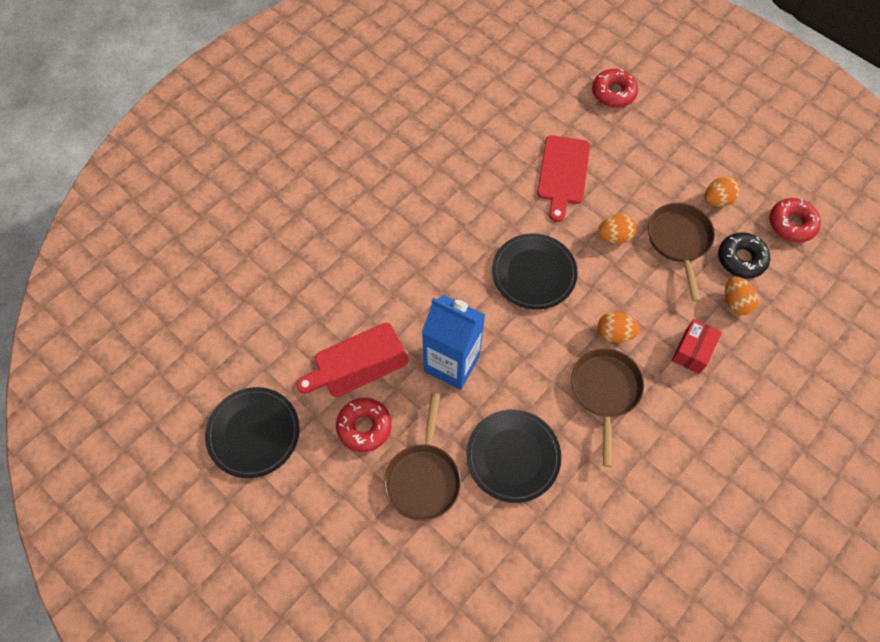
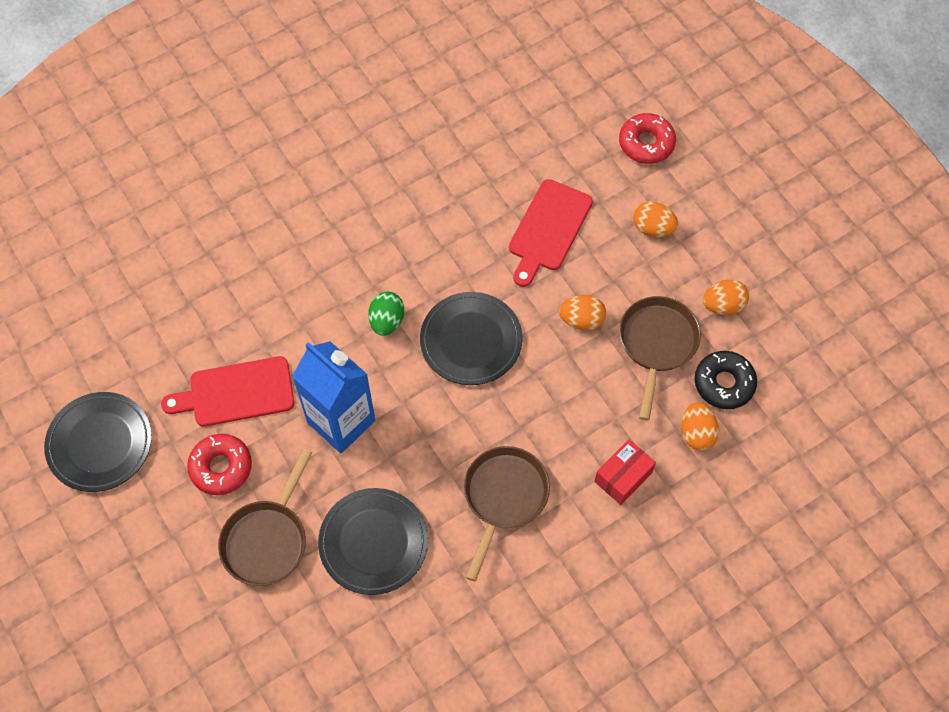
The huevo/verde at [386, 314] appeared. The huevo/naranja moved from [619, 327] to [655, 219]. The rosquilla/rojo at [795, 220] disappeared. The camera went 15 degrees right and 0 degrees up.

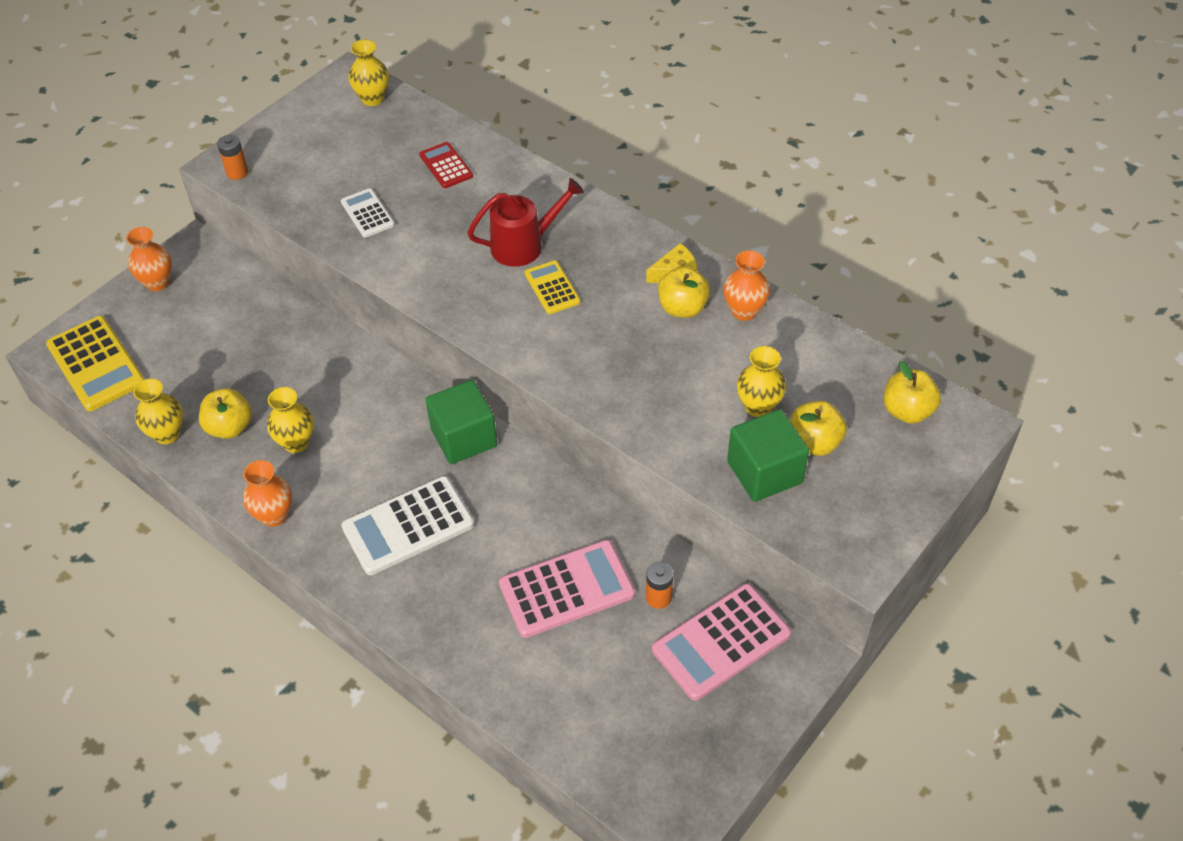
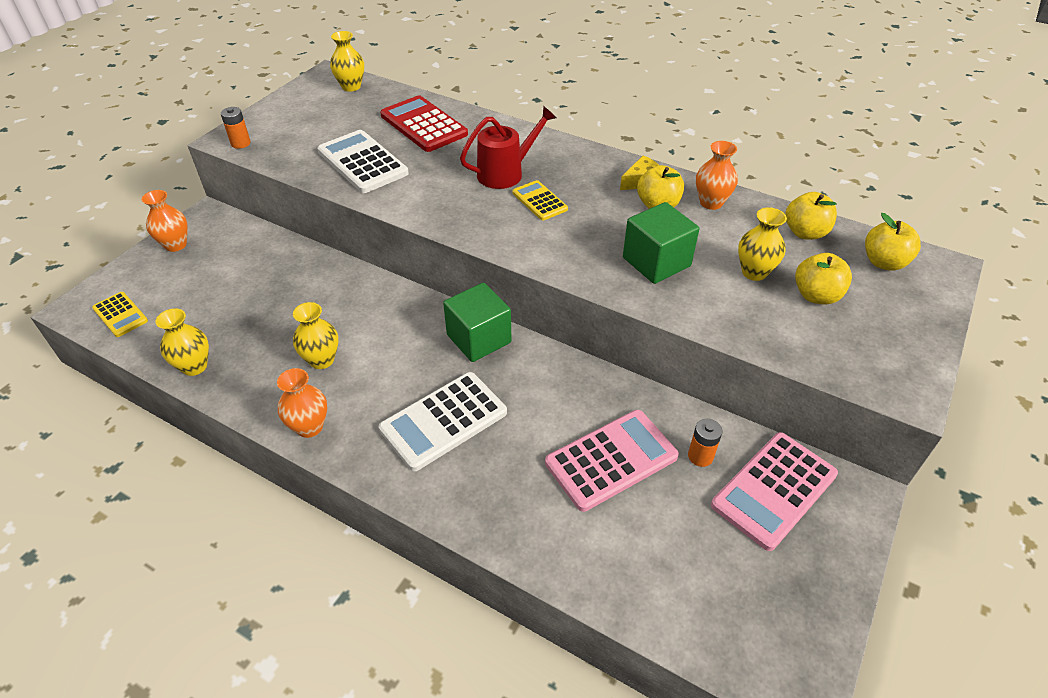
The calculadora/amarillo at [95, 363] changed to 0.56 times the size. The calculadora/blanco at [368, 213] changed to 1.77 times the size. The calculadora/rojo at [446, 165] changed to 1.77 times the size. The cubo/verde moved from [768, 455] to [661, 243]. The manzana/amarillo moved from [225, 413] to [811, 216]. The camera went 10 degrees left and 5 degrees down.

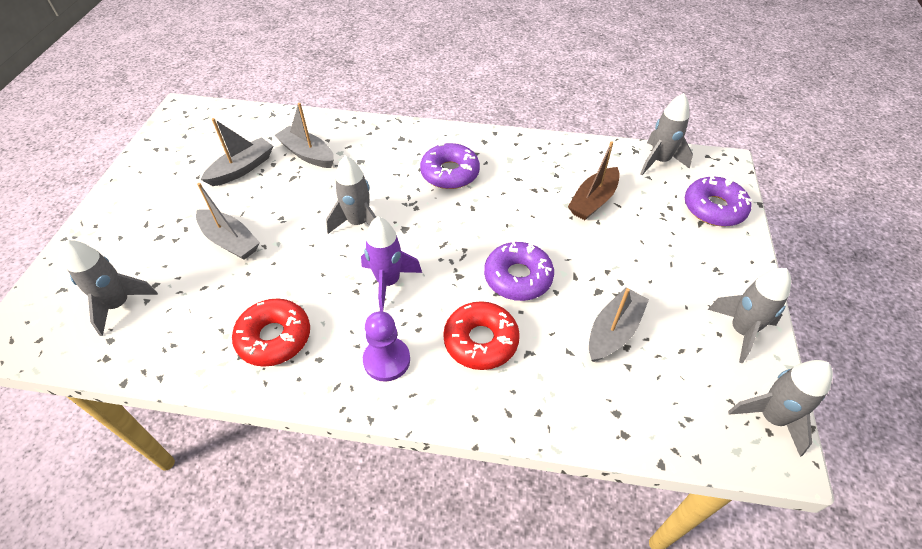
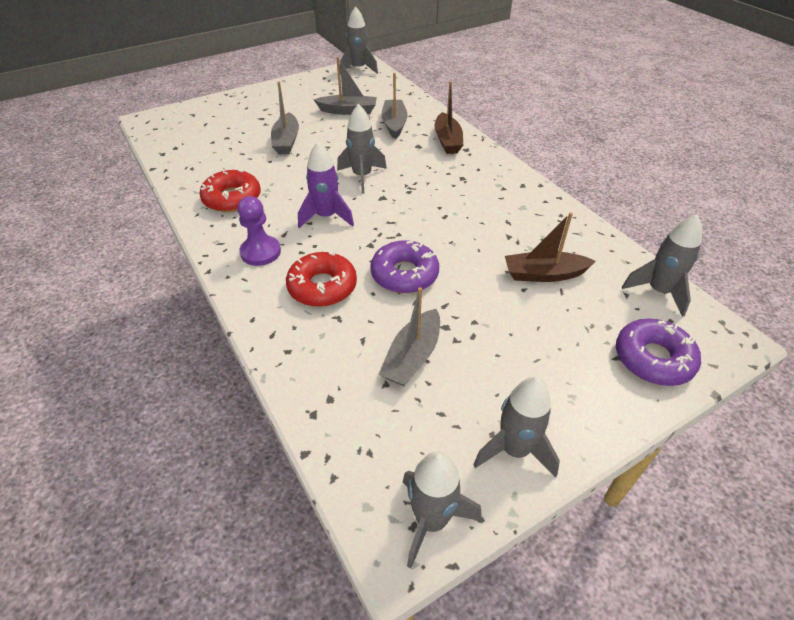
The cohete/gris moved from [110, 288] to [359, 40]. The barco/gris at [619, 324] turned 120 degrees clockwise. The barco/marrón at [448, 117] appeared. The rosquilla/morado at [450, 166] disappeared. The camera went 50 degrees right and 5 degrees down.

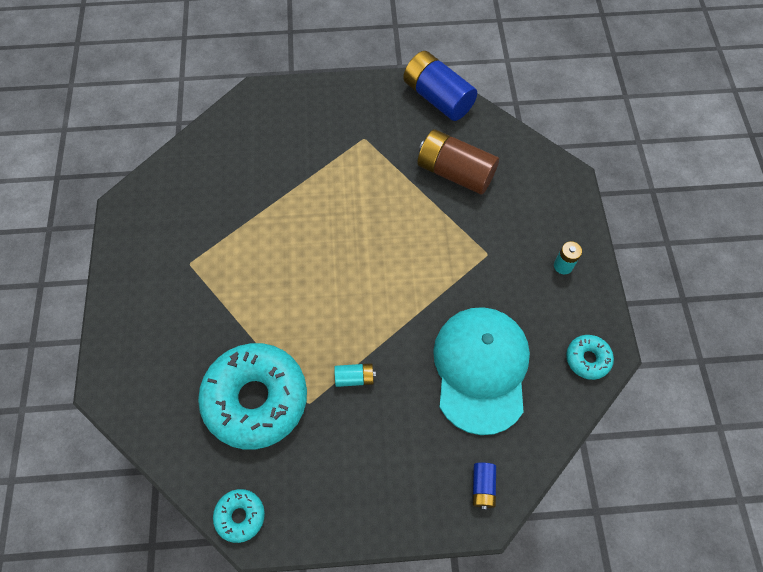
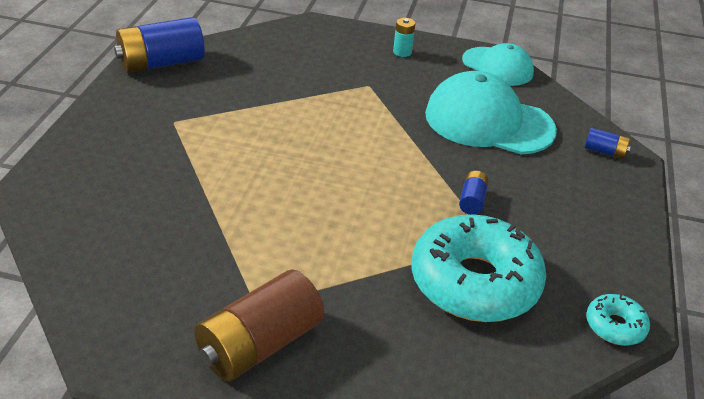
The pila/marrón moved from [458, 162] to [259, 325]. The pila/turquesa at [355, 375] became the pila/azul at [474, 193]. The rosquilla/turquesa at [590, 357] was replaced by the gorra/turquesa at [498, 64]. The camera went 75 degrees left and 25 degrees down.

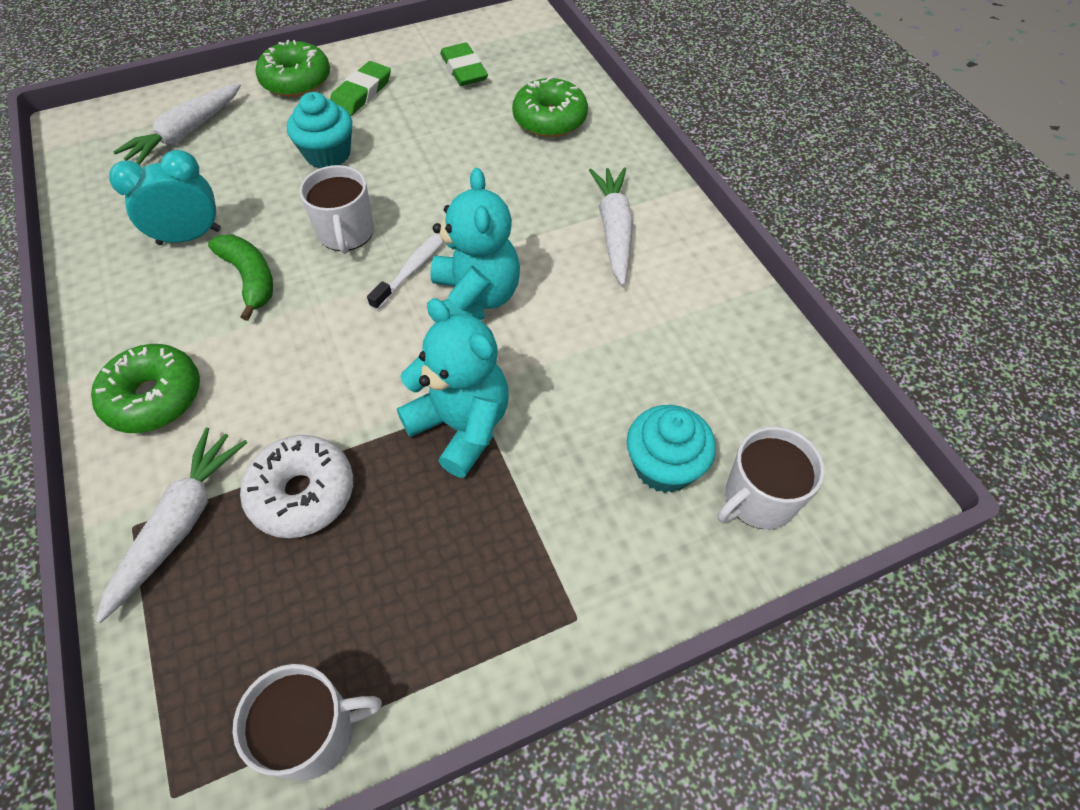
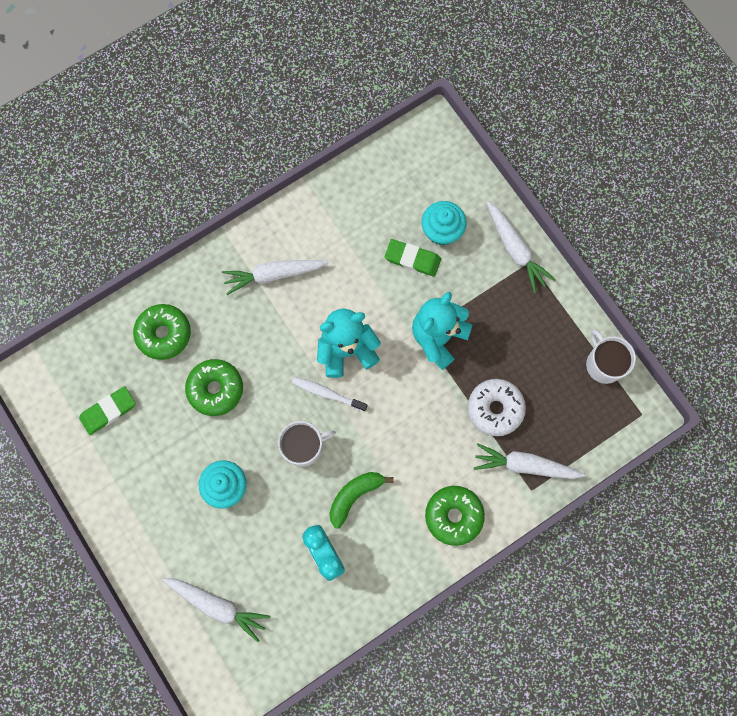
The rosquilla/verde moved from [293, 68] to [214, 387]. The goma de borrar/verde moved from [360, 88] to [413, 258]. The zanahoria/blanco at [521, 247] appeared. The taza/blanco at [771, 478] disappeared. The camera went 100 degrees left and 20 degrees up.

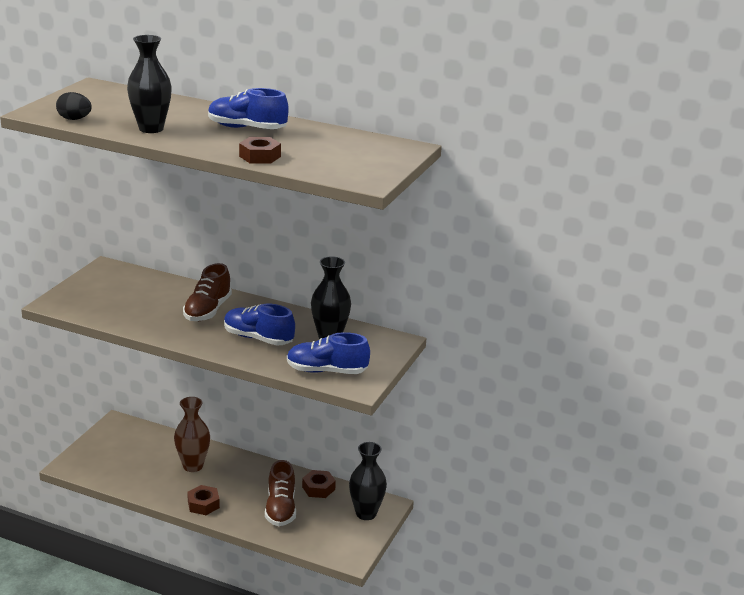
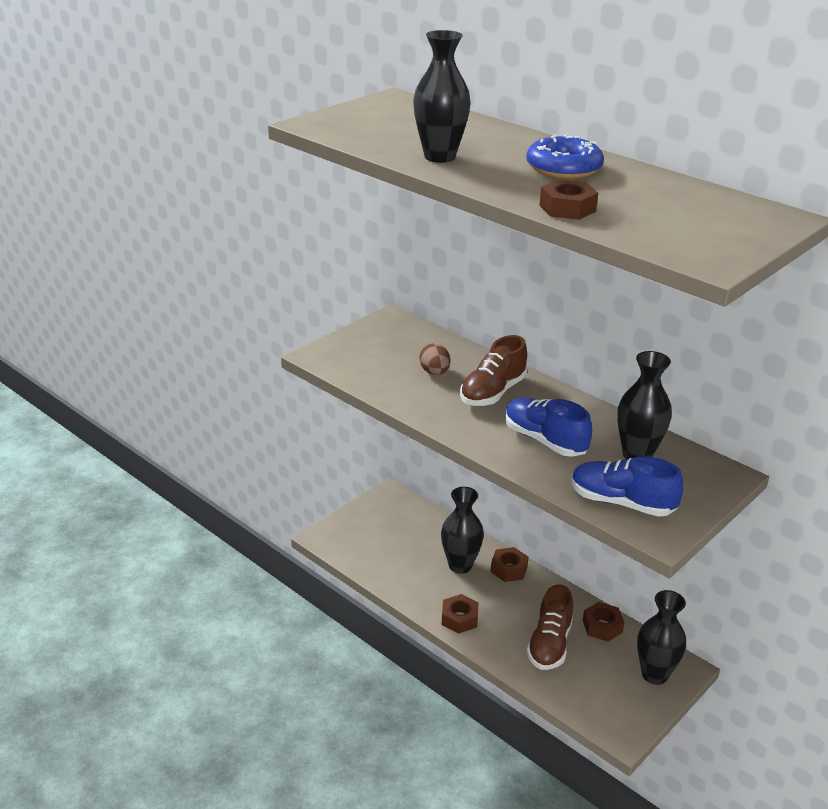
The huevo/marrón at [435, 359] appeared. The florero/marrón at [192, 434] became the florero/negro at [462, 530]. The tuerca/marrón at [509, 564] appeared. The zapato/azul at [248, 108] was replaced by the rosquilla/azul at [565, 156]. The huevo/negro at [74, 106] disappeared. The camera went 20 degrees right and 5 degrees up.

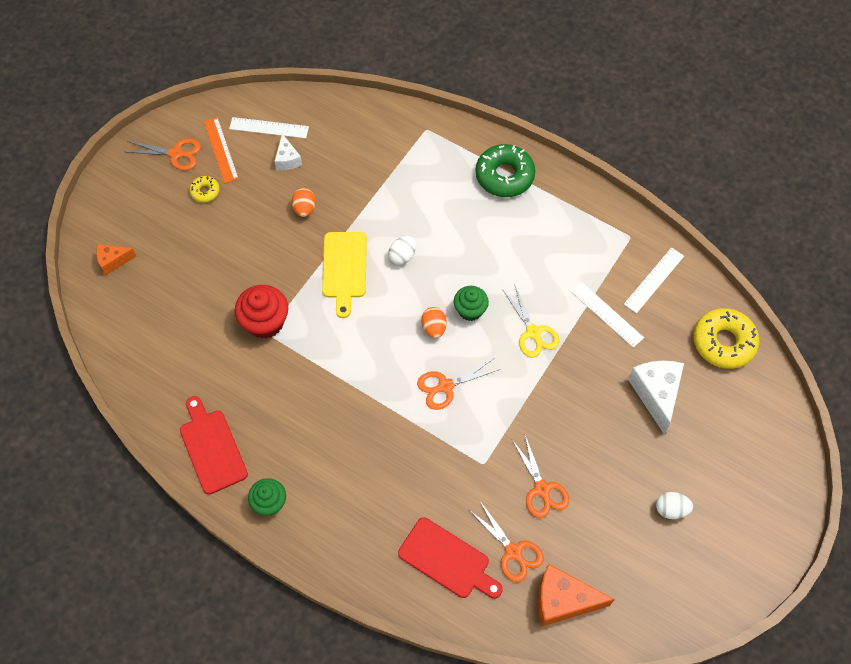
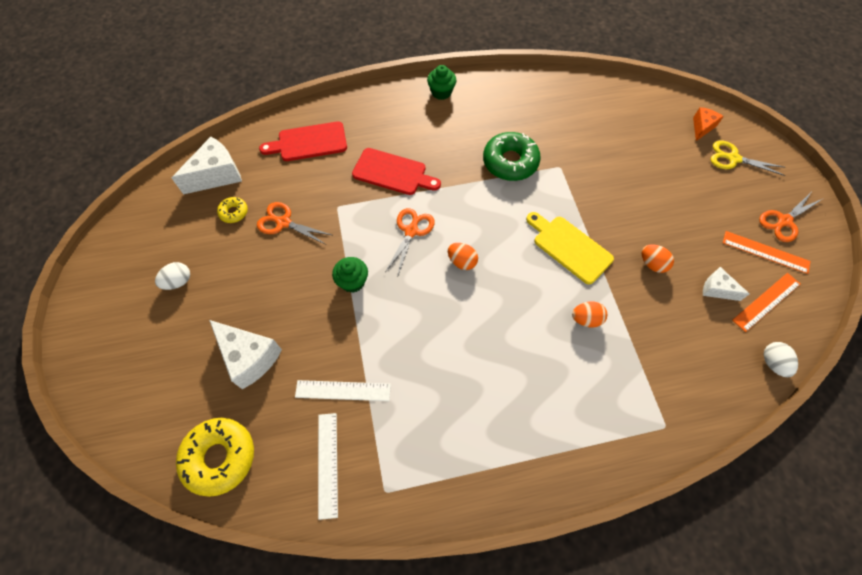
The queso/naranja at [576, 595] became the queso/blanco at [207, 165]. The rosquilla/amarillo moved from [204, 189] to [232, 210]. The magdalena/verde moved from [471, 303] to [350, 275]. The tabla de cortar/rojo moved from [214, 445] to [396, 171]. The rosquilla/verde moved from [505, 170] to [512, 156]. The huevo/naranja at [589, 314] appeared. The tijeras/amarillo moved from [531, 321] to [748, 158]. The regla/blanco at [269, 127] became the regla/naranja at [766, 302]. The huevo/blanco moved from [402, 250] to [781, 359]. The magdalena/rojo at [261, 312] disappeared. The tijeras/naranja at [506, 541] disappeared. The camera went 135 degrees right and 0 degrees up.

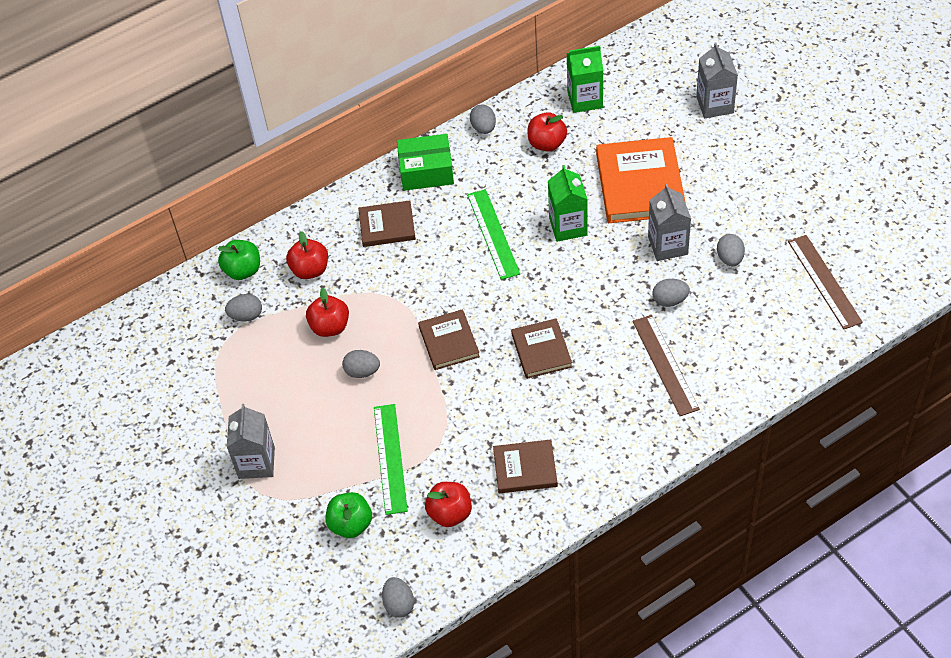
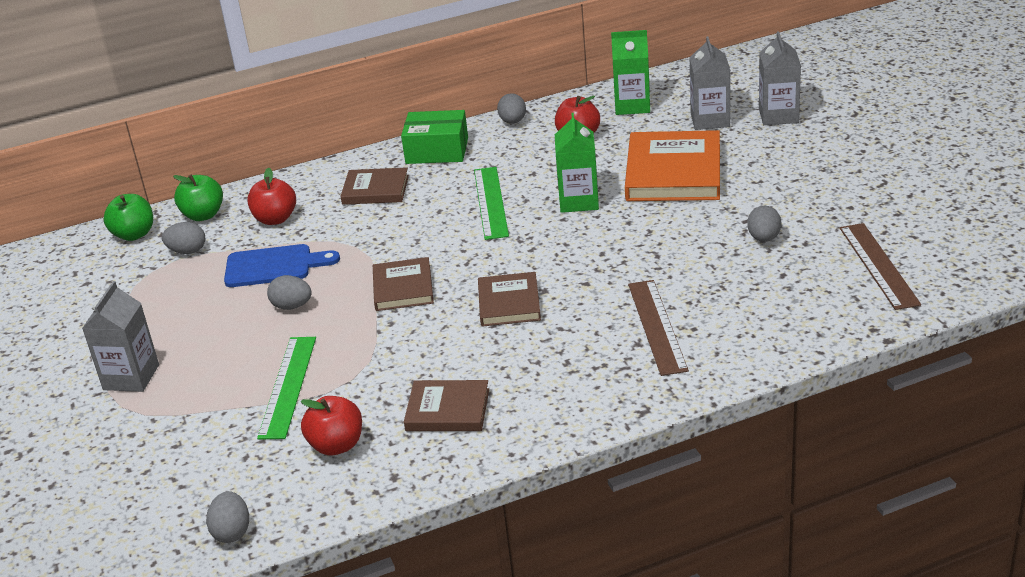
The manzana/verde moved from [348, 515] to [128, 217]. The manzana/rojo at [327, 312] was replaced by the tabla de cortar/azul at [282, 265]. The cartón de leche/gris moved from [669, 222] to [709, 83]. The huevo/gris at [671, 293] disappeared. The camera went 10 degrees right and 20 degrees down.

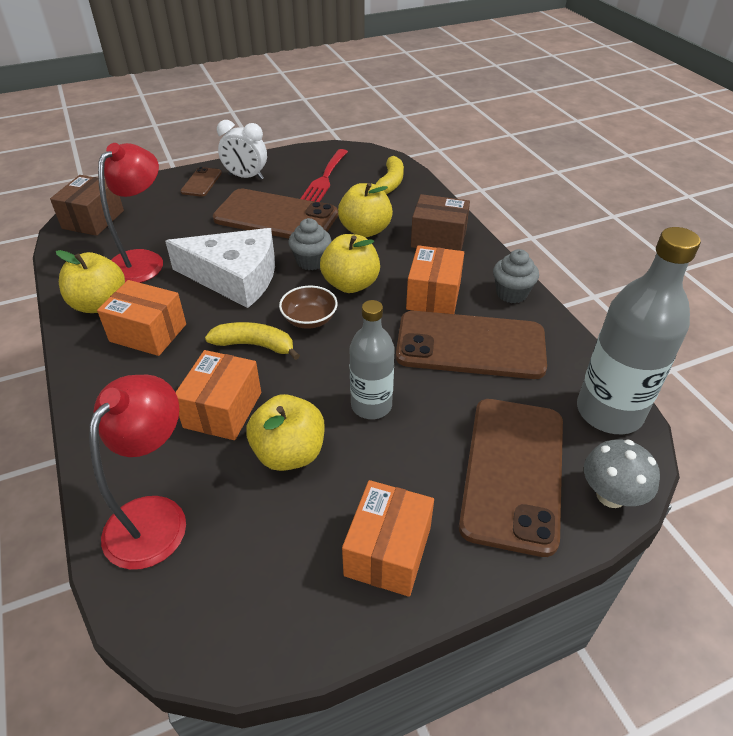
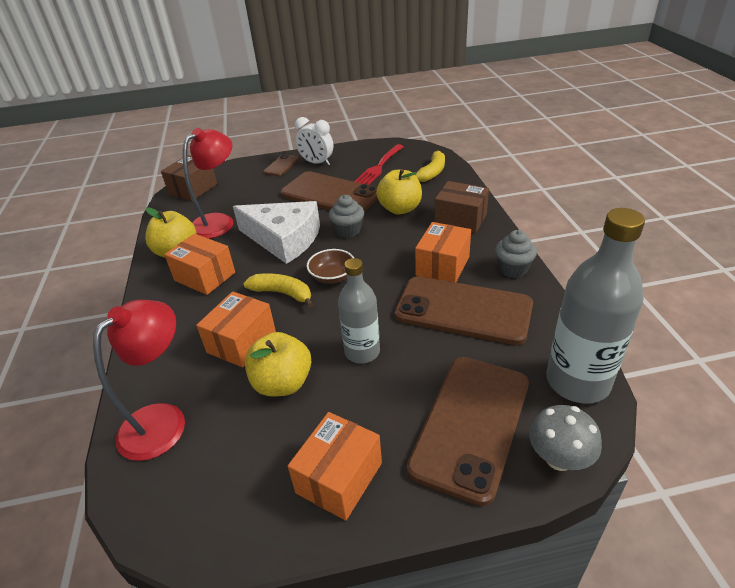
The manzana/amarillo at [350, 263] disappeared. The camera went 15 degrees right and 5 degrees down.

